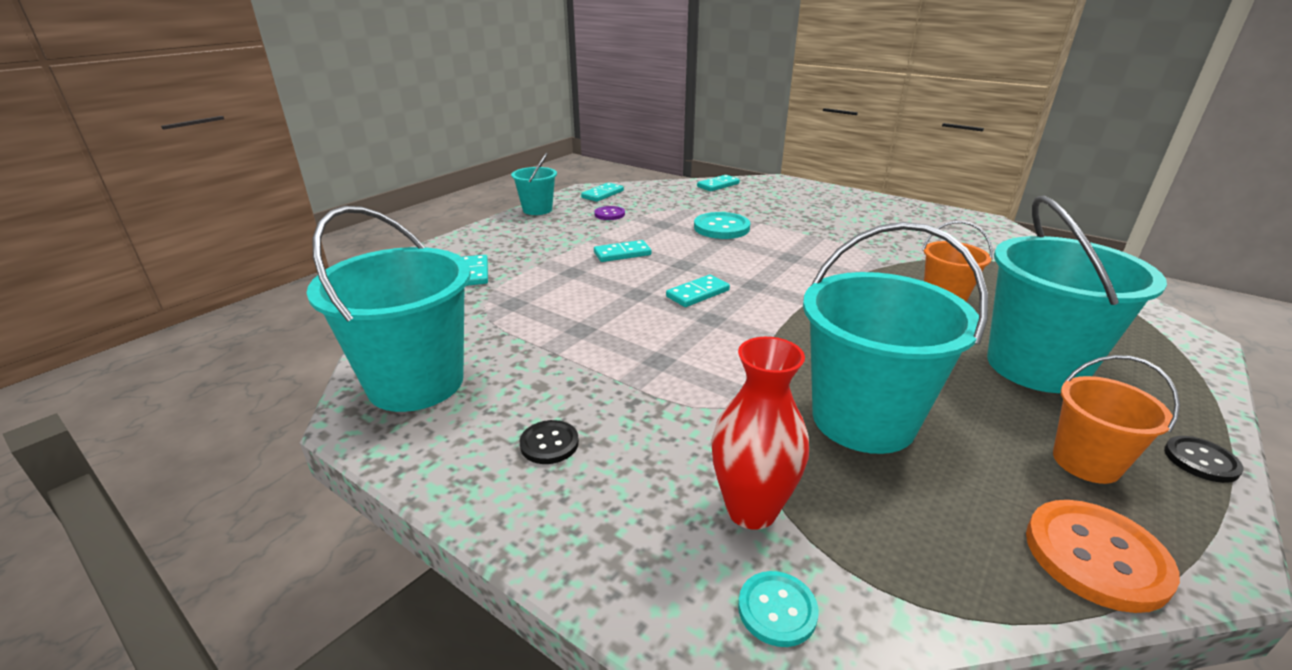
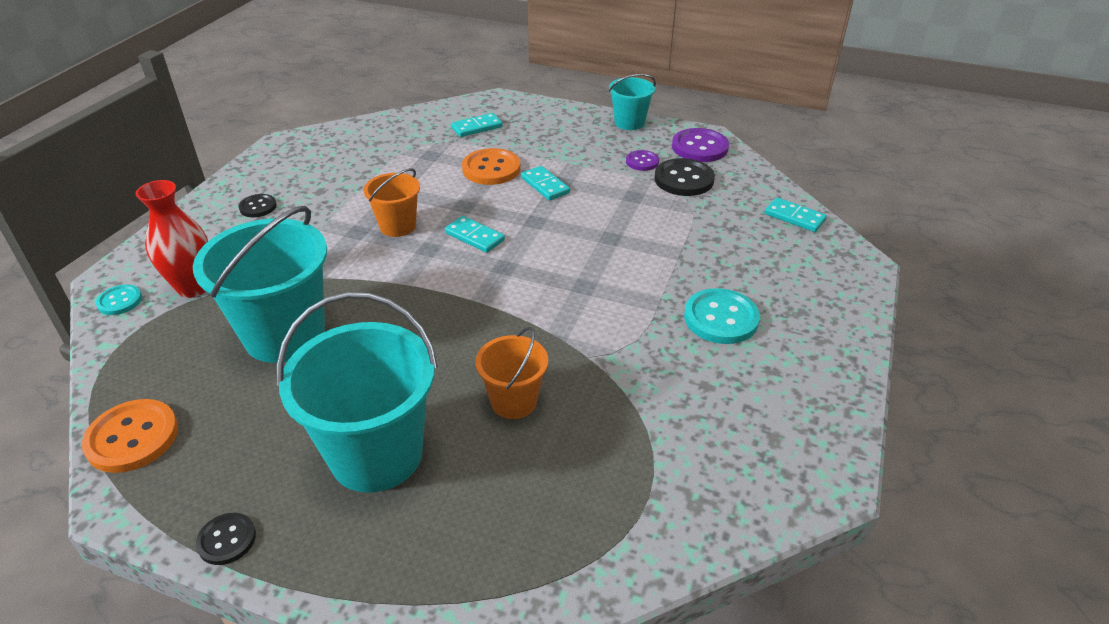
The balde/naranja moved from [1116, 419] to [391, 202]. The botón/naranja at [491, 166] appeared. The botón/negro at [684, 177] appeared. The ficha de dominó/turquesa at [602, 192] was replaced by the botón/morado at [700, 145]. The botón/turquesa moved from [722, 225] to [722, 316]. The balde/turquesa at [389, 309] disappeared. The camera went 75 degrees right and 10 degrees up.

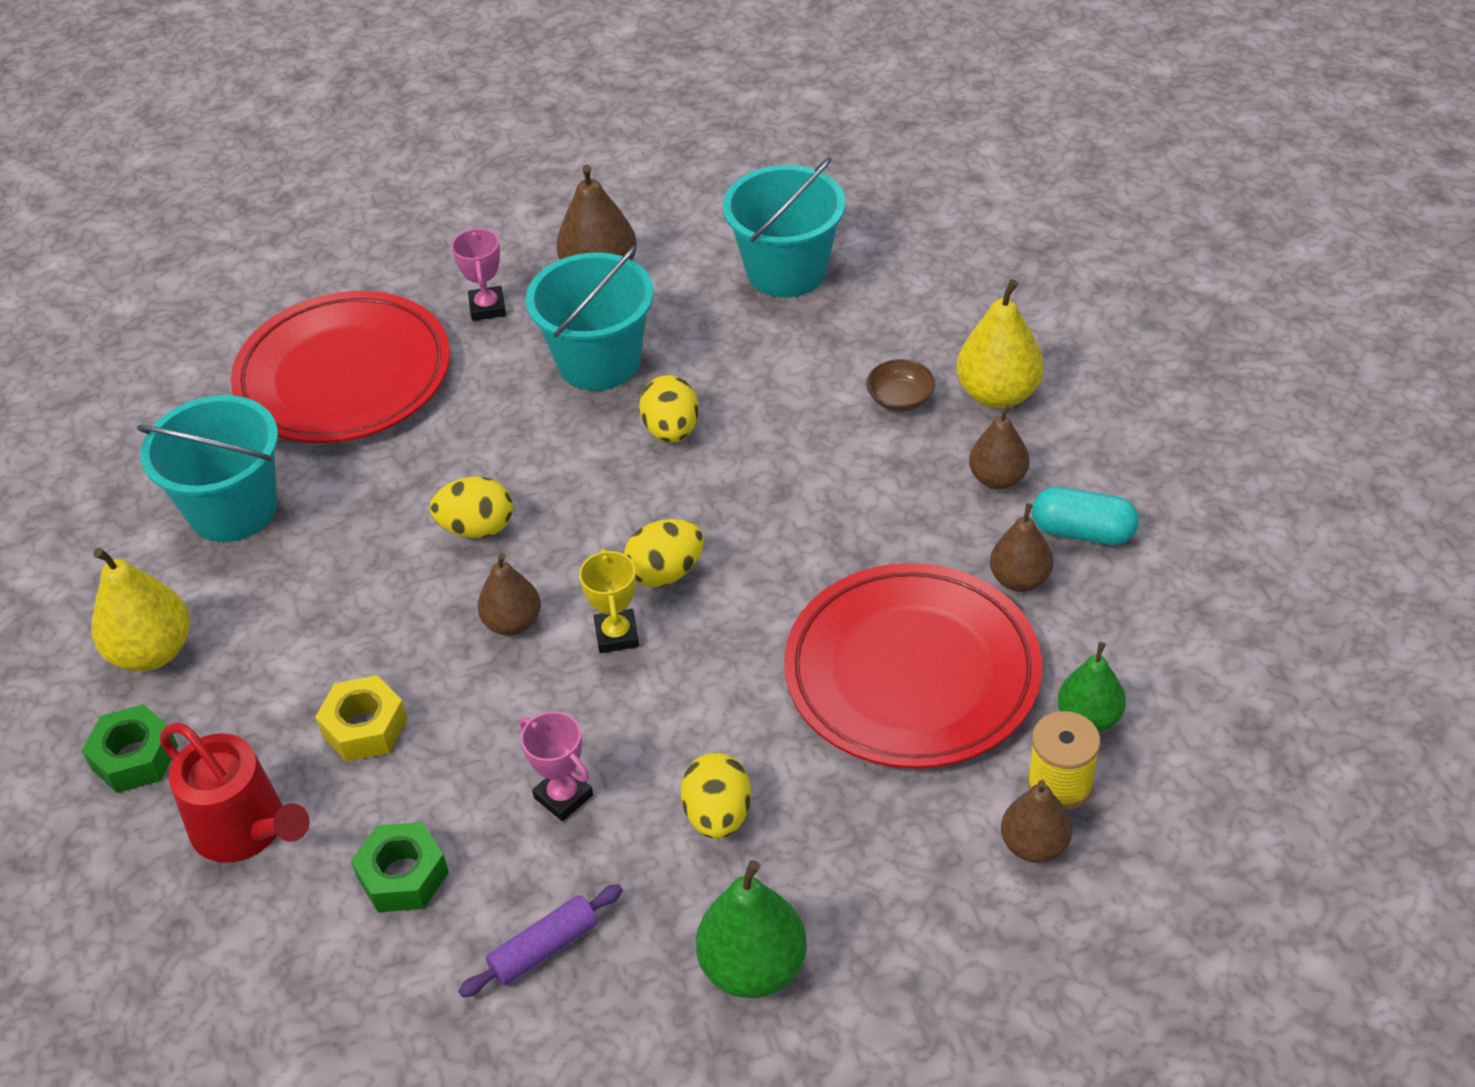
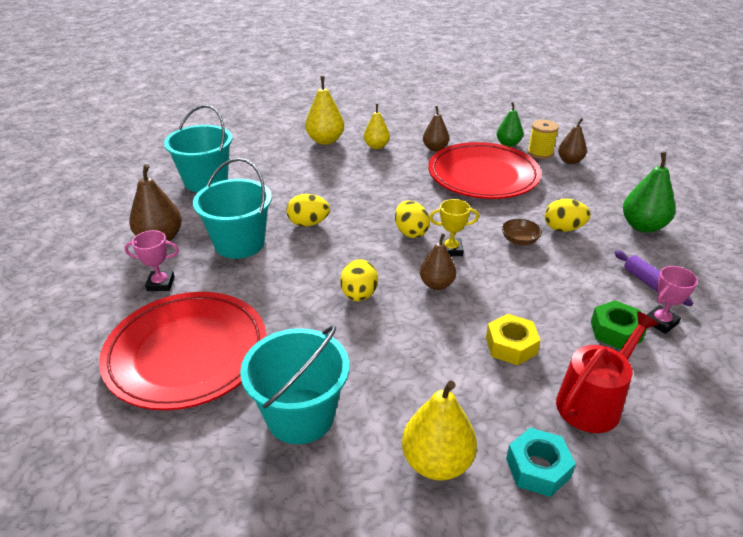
The pera/marrón at [999, 446] became the pera/amarillo at [377, 126]. The cuenco/marrón moved from [900, 385] to [522, 232]. The tuerca/verde at [130, 748] became the tuerca/turquesa at [541, 462]. The trofeo/rosa moved from [556, 766] to [672, 300]. The cápsula/turquesa at [1085, 516] disappeared. The camera went 85 degrees left and 10 degrees down.

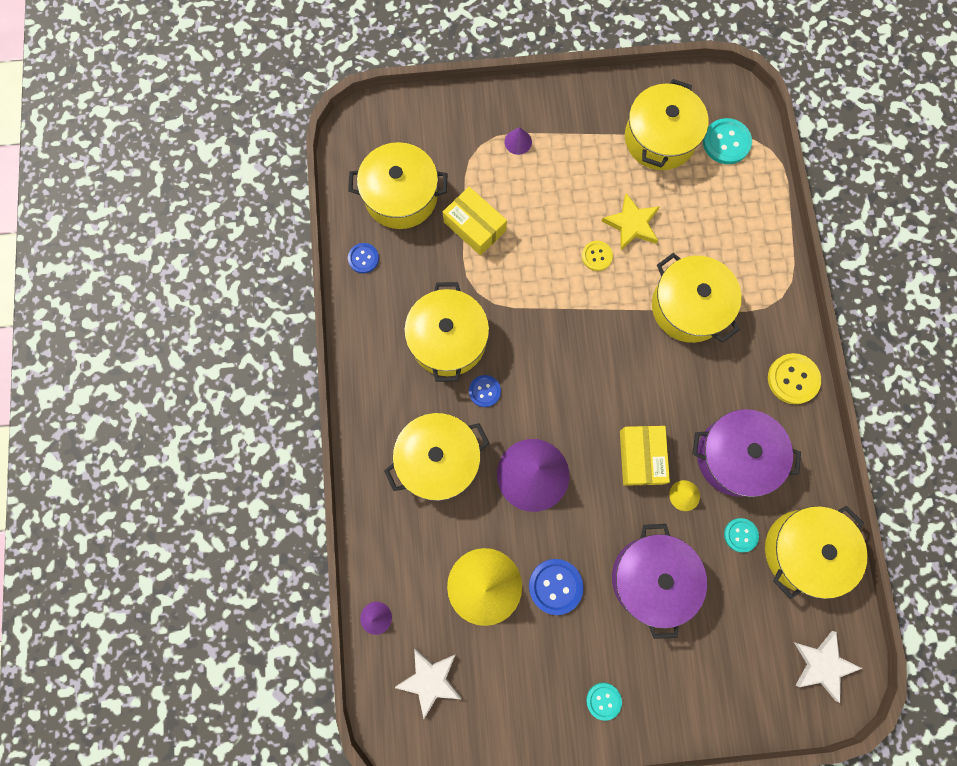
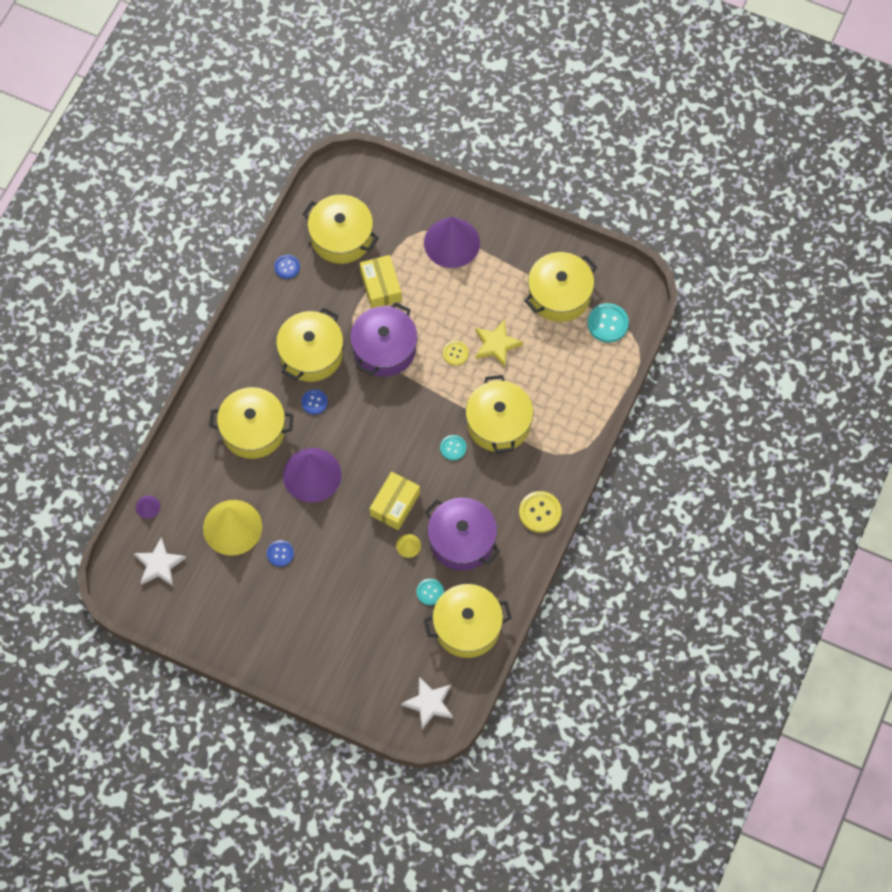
The botón/azul at [556, 587] changed to 0.63 times the size. The olla/morado moved from [659, 581] to [383, 339]. The cono/morado at [518, 141] changed to 2.38 times the size. The botón/turquesa moved from [604, 701] to [453, 447]. The camera went 30 degrees right and 10 degrees down.

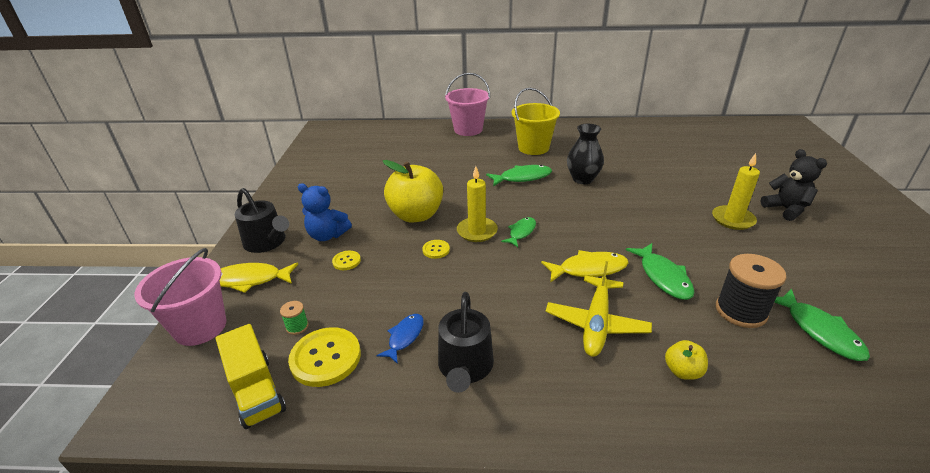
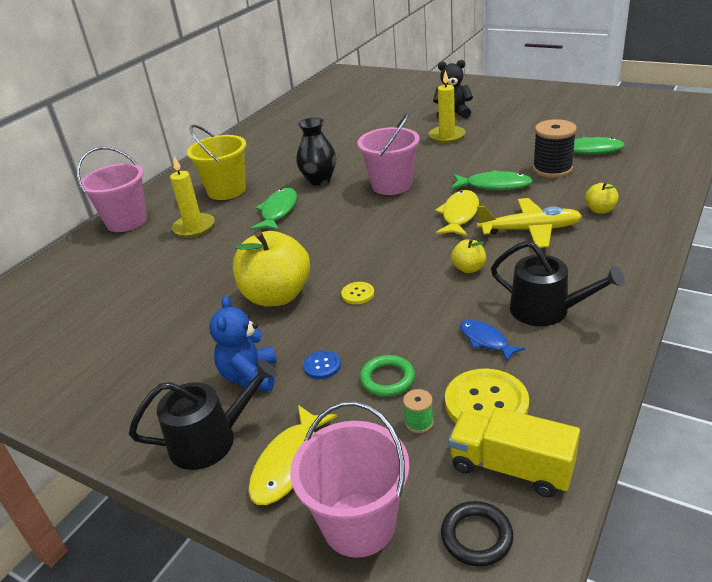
The vela/amarillo moved from [477, 204] to [192, 197]. The osito/azul at [325, 212] turned 135 degrees clockwise. The botón/amarillo at [346, 260] became the botón/azul at [322, 364]. The balde/rosa at [388, 154] appeared. The anillo/verde at [387, 376] appeared. The anillo/negro at [477, 534] appeared. The camión/amarillo at [251, 376] turned 150 degrees counterclockwise. The manzana/amarillo at [468, 256] appeared. The avión/amarillo at [599, 309] turned 45 degrees counterclockwise. The pez/verde at [518, 232] disappeared. The camera went 60 degrees left and 0 degrees up.

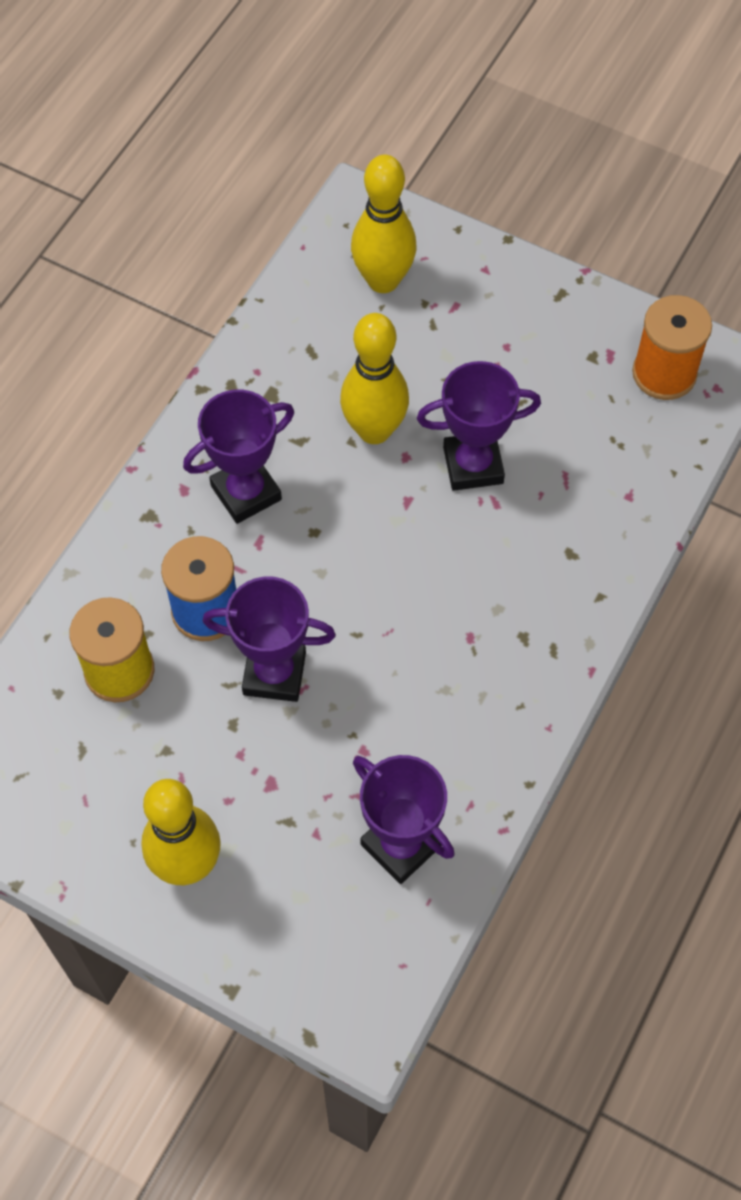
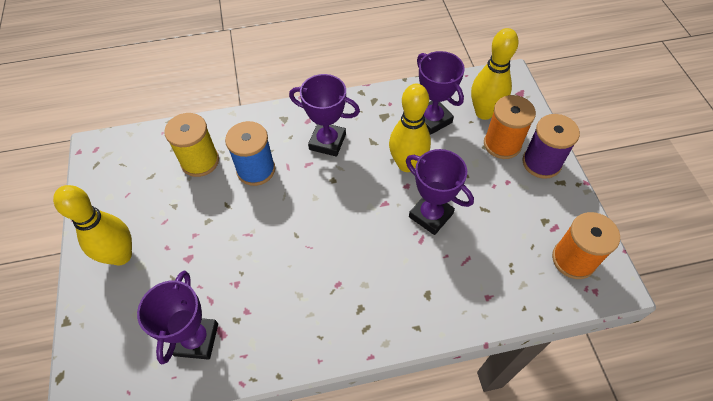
The trofeo/morado moved from [269, 639] to [441, 93]. The carrete/naranja at [510, 127] appeared. The carrete/morado at [551, 146] appeared. The camera went 50 degrees right and 5 degrees down.

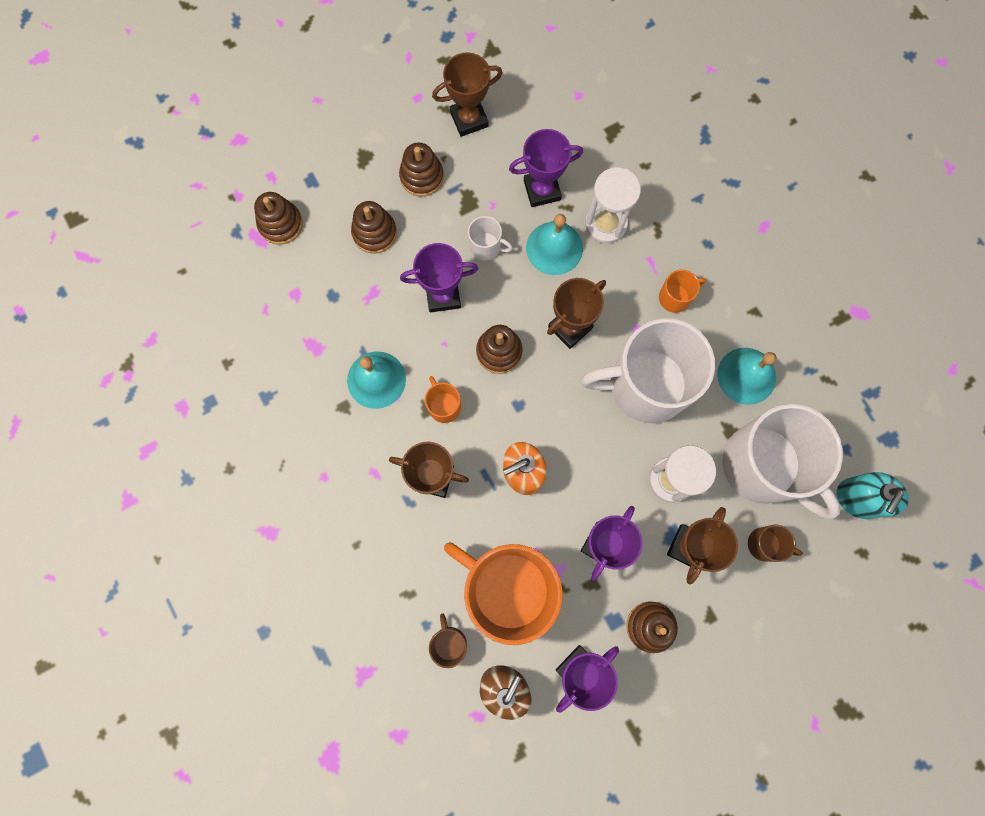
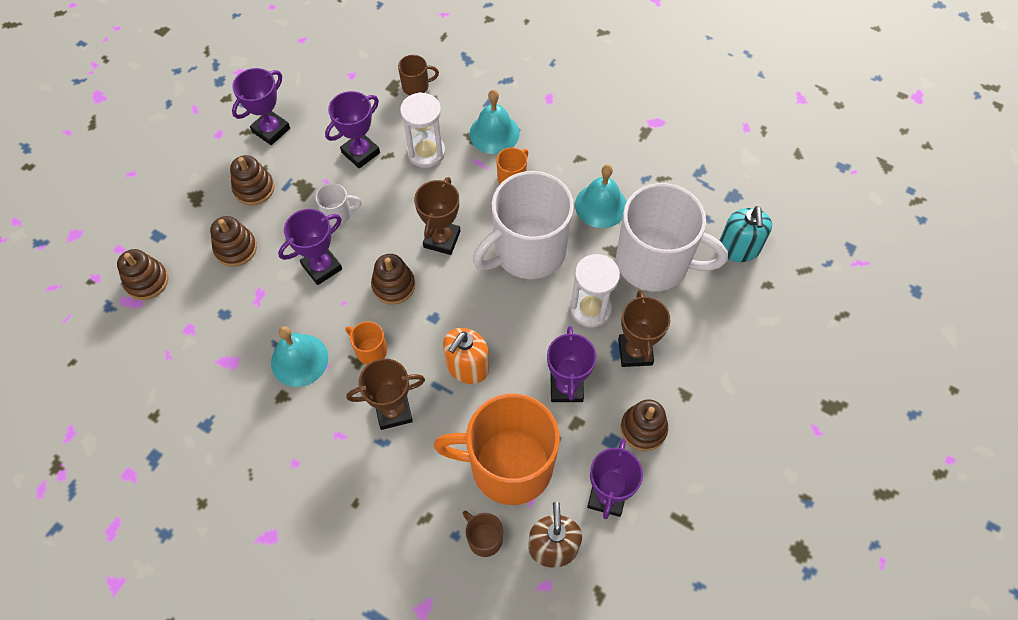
The trofeo/marrón at [467, 94] became the trofeo/morado at [261, 106]. The taza/marrón moved from [775, 543] to [418, 75]. The campana/turquesa moved from [554, 244] to [494, 122]. The camera went 30 degrees left and 15 degrees down.

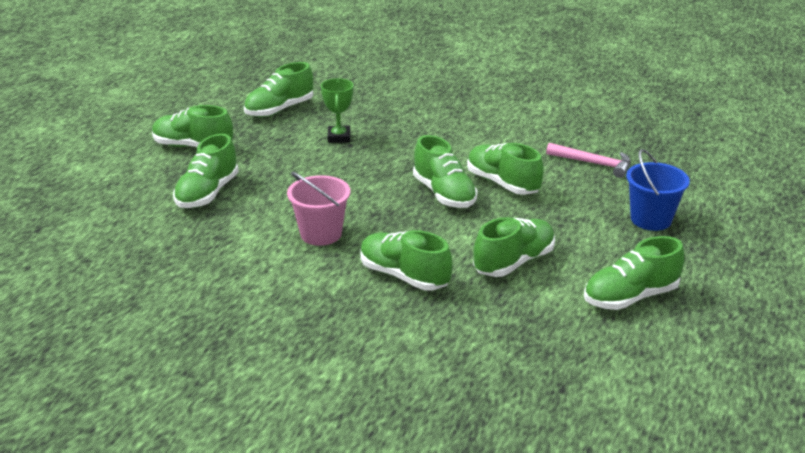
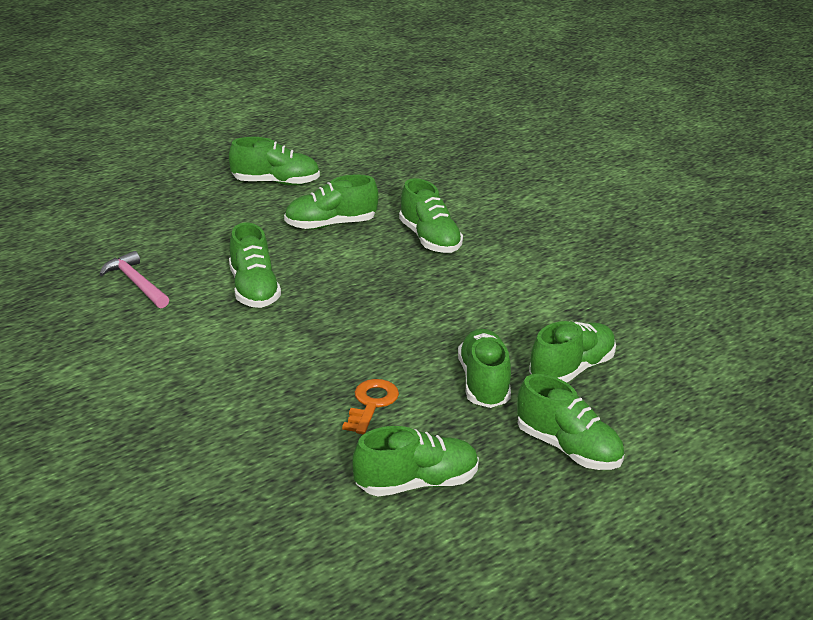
The trofeo/verde at [337, 110] was replaced by the llave/naranja at [370, 407]. The zapato/verde moved from [445, 171] to [484, 368]. The balde/rosa at [318, 209] disappeared. The balde/azul at [658, 190] disappeared. The camera went 155 degrees left and 0 degrees up.

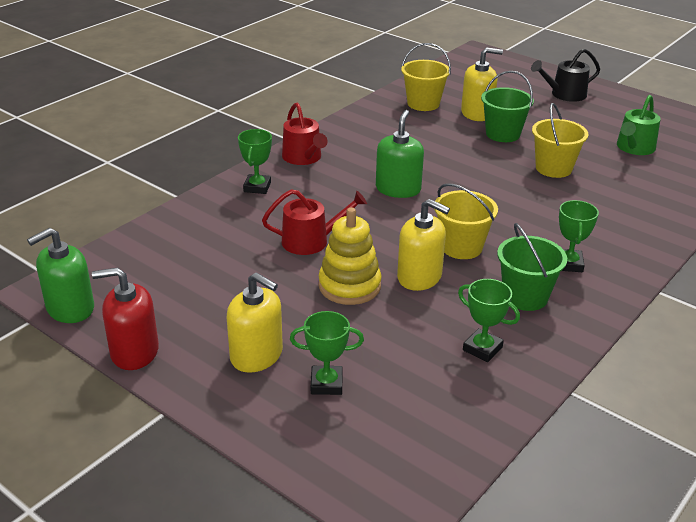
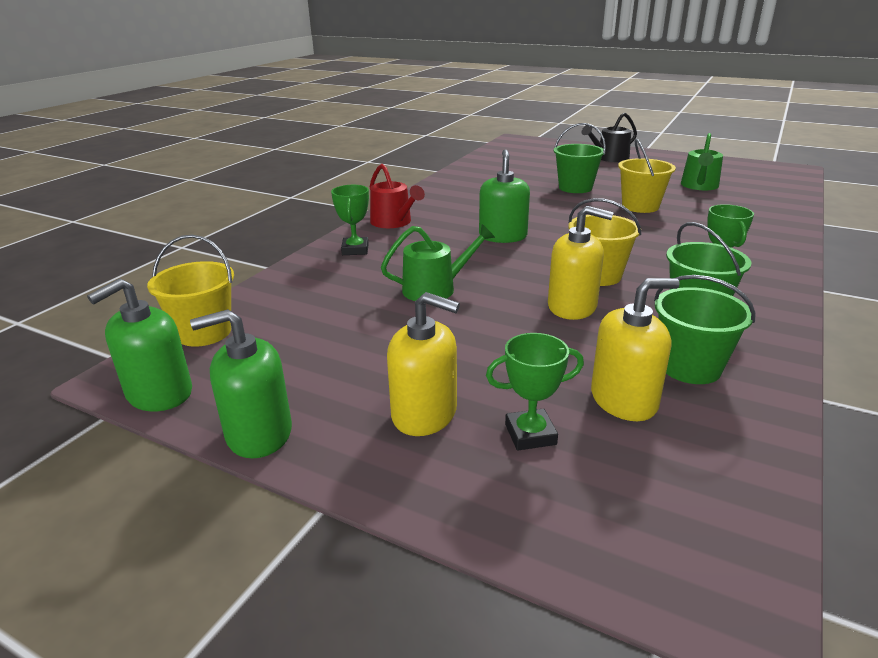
The balde/amarillo moved from [426, 77] to [190, 291]. The dispensador de jabón/rojo at [125, 318] became the dispensador de jabón/verde at [241, 383]. The regadera/rojo at [314, 222] became the regadera/verde at [438, 262]. The dispensador de jabón/amarillo moved from [482, 84] to [635, 349]. The trofeo/verde at [489, 320] was replaced by the balde/verde at [705, 329]. The juguete apilable/amarillo at [350, 256] disappeared. The camera went 10 degrees left and 5 degrees down.

